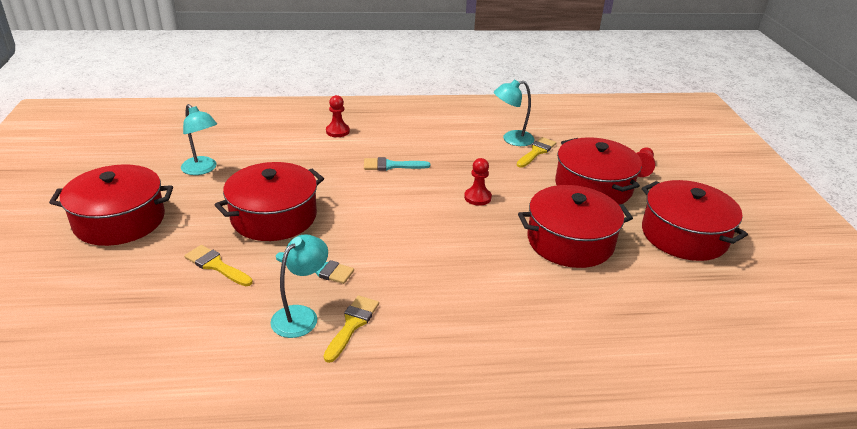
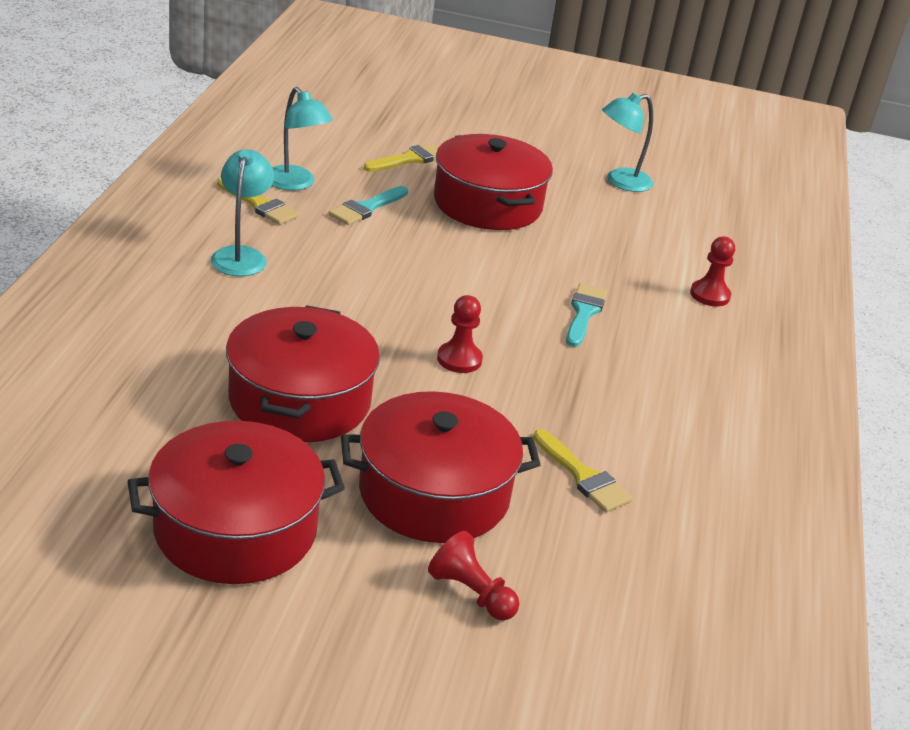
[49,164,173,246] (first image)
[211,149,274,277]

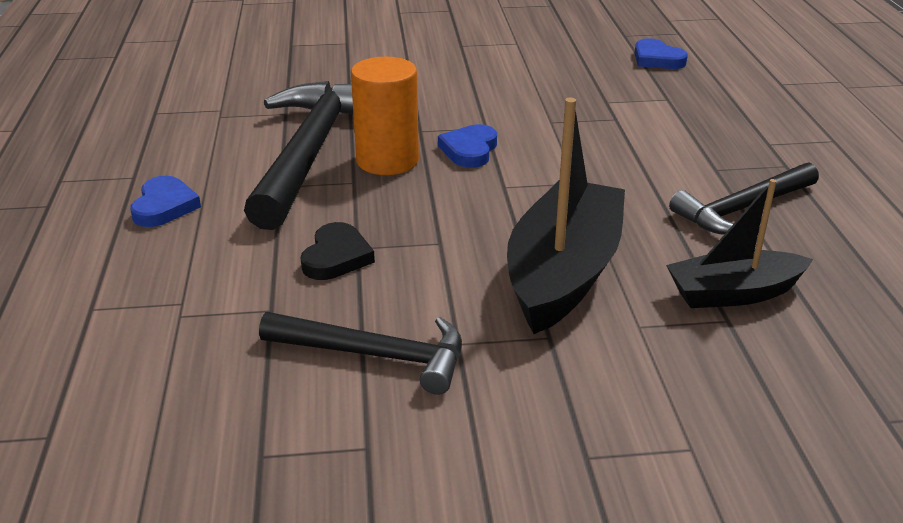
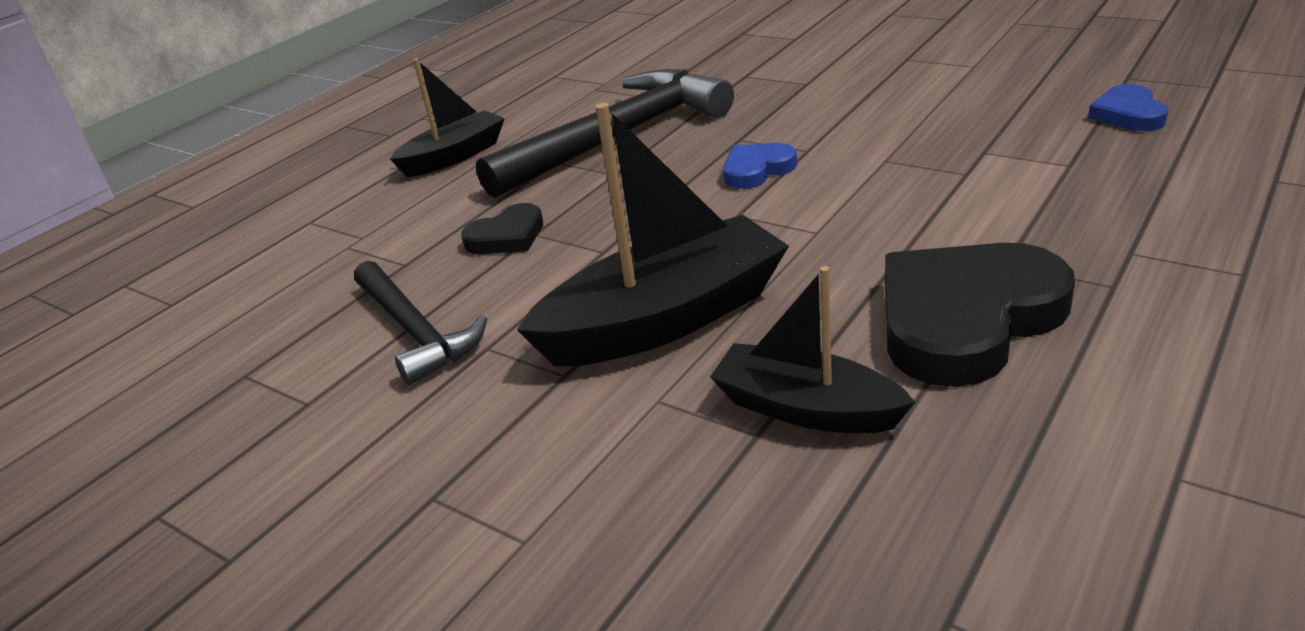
[351,57,419,175] (first image)
[390,58,505,177]
[885,243,1075,387]

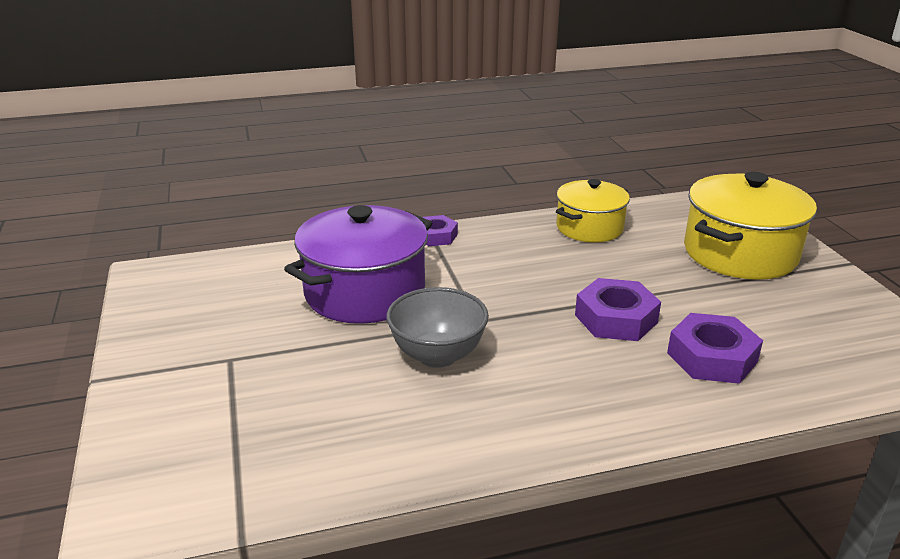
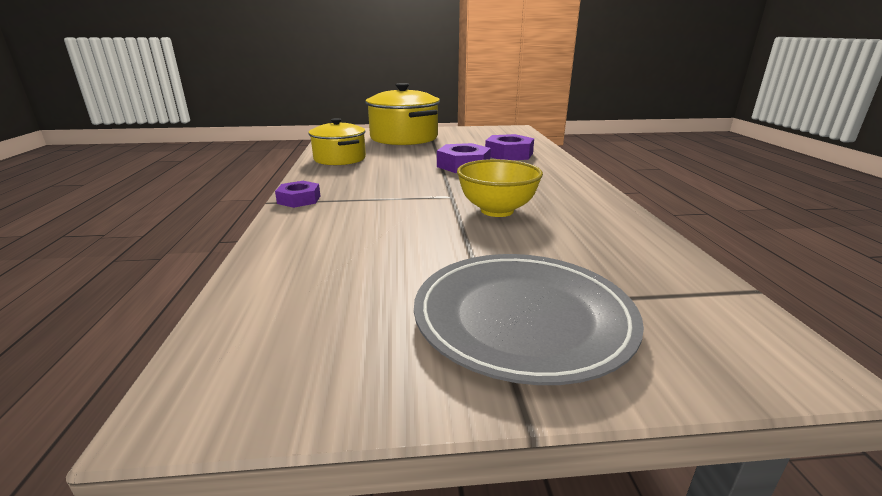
[284,205,432,324] (first image)
[414,254,644,385]
[457,159,543,217]

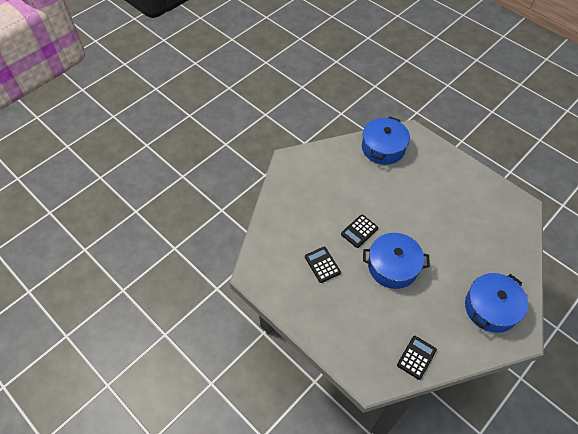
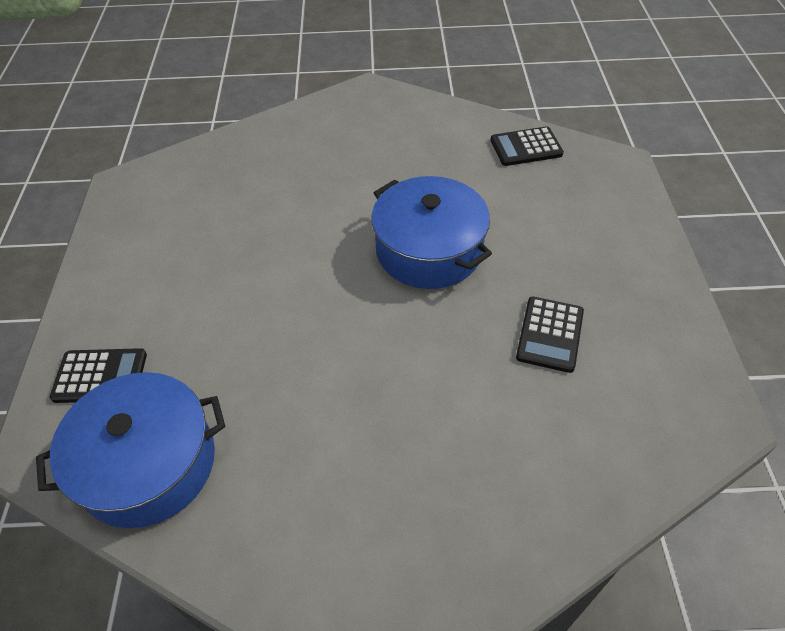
[465,273,528,333] (first image)
[50,348,147,403]

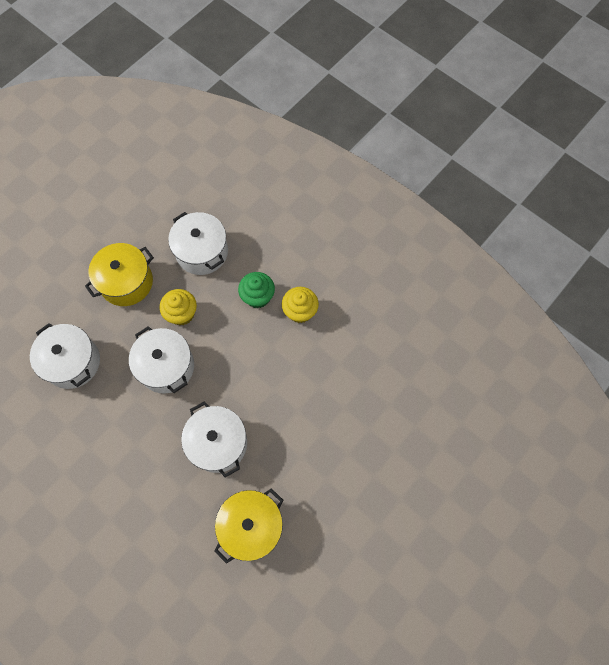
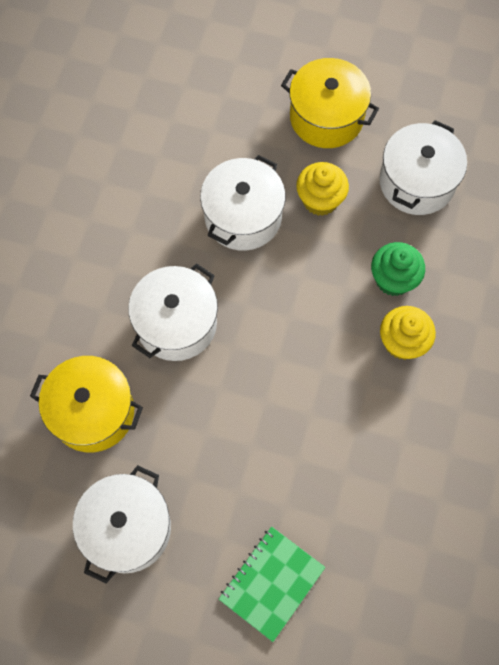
[219,527,325,642]
[73,465,171,583]

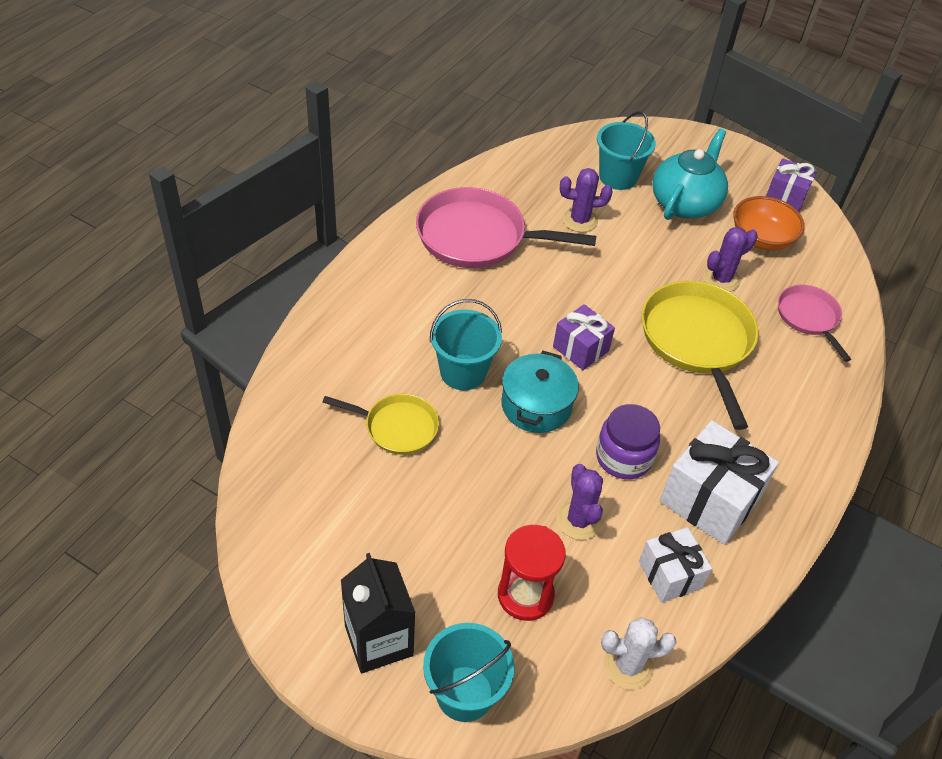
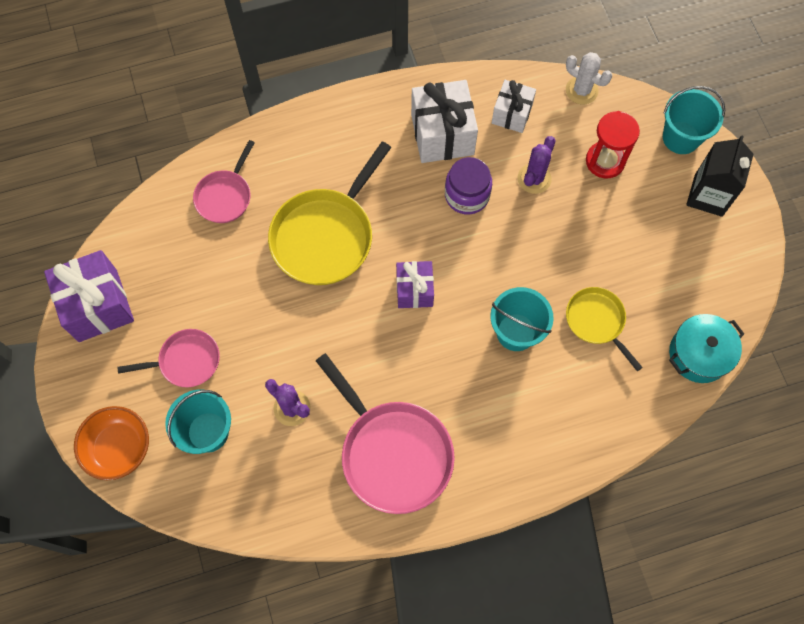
[703,227,758,292] (first image)
[669,314,744,383]
[74,406,149,480]
[117,329,220,387]
[44,250,134,342]

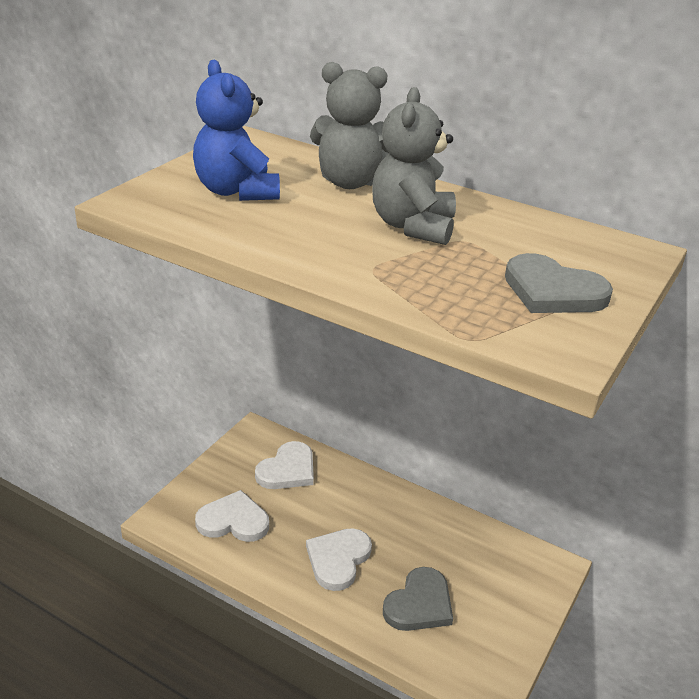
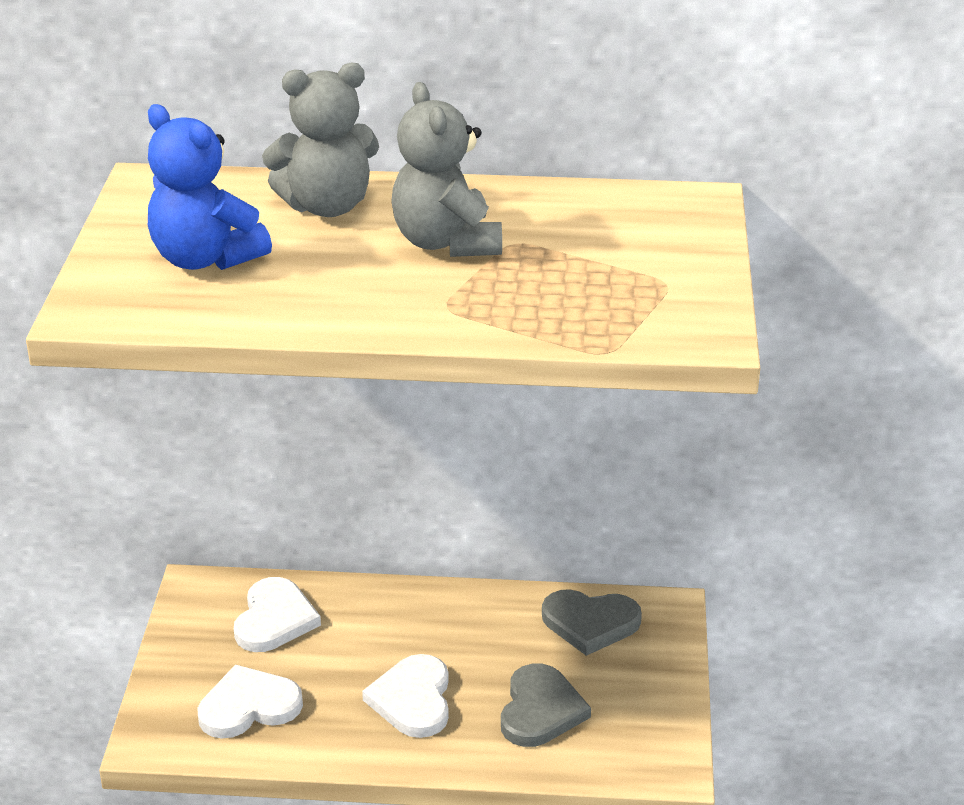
[542,589,642,656]

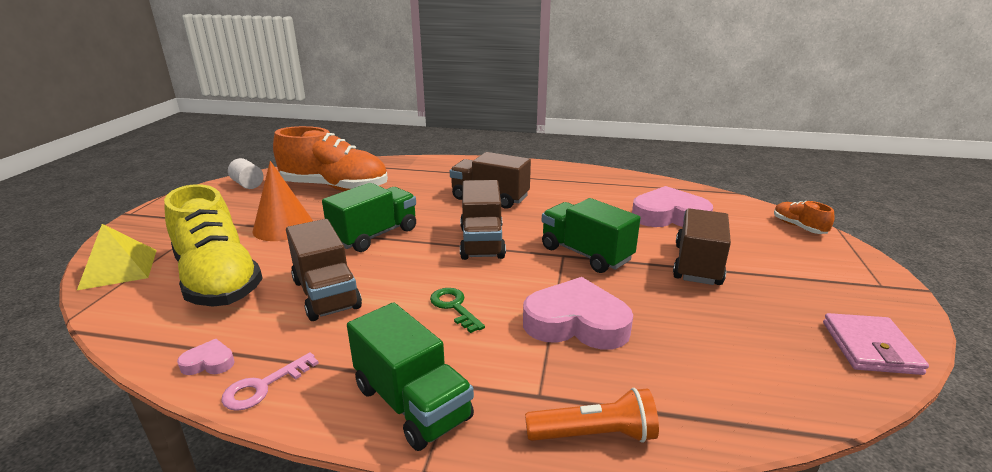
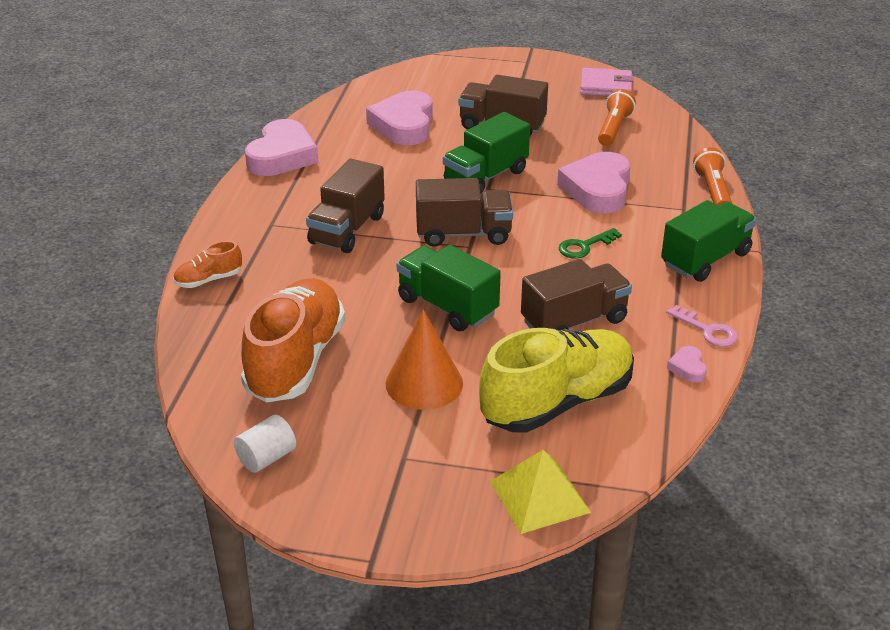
[245,119,319,176]
[598,89,636,146]
[173,241,242,288]

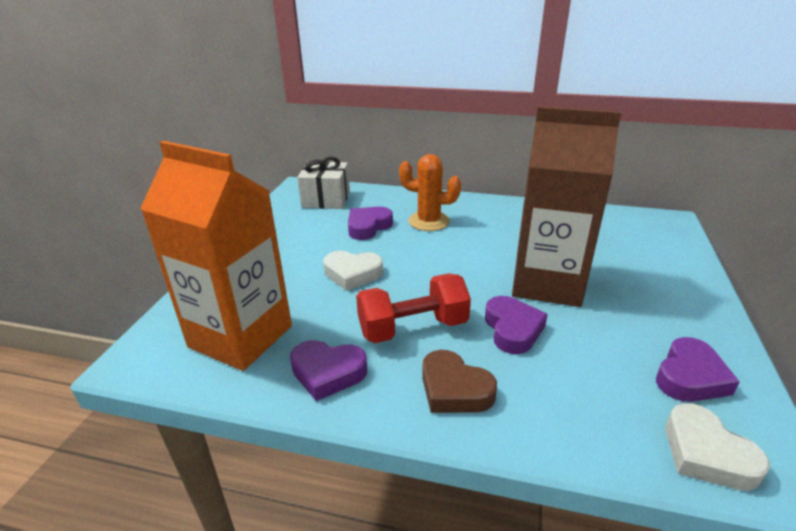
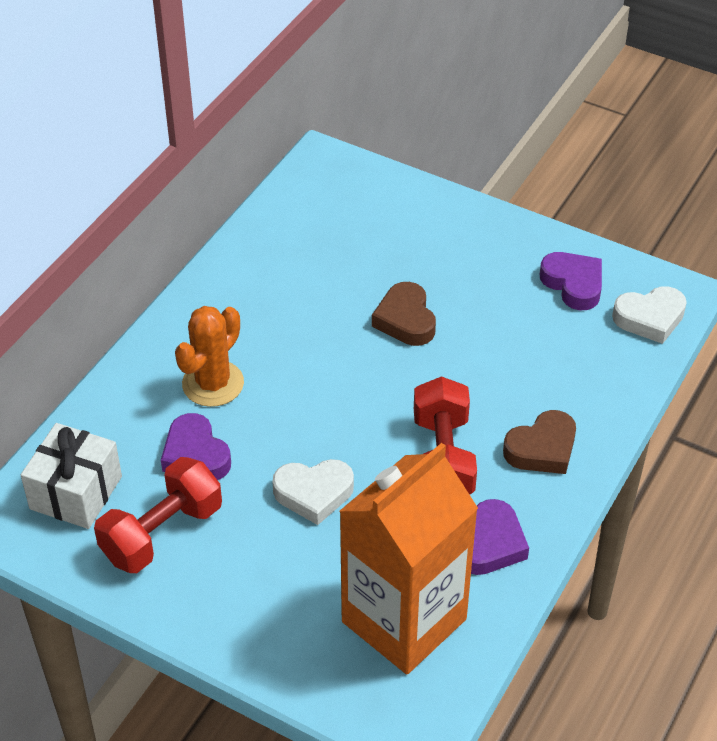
[485,296,548,354] (first image)
[94,457,222,573]
[372,282,436,346]
[272,459,354,525]

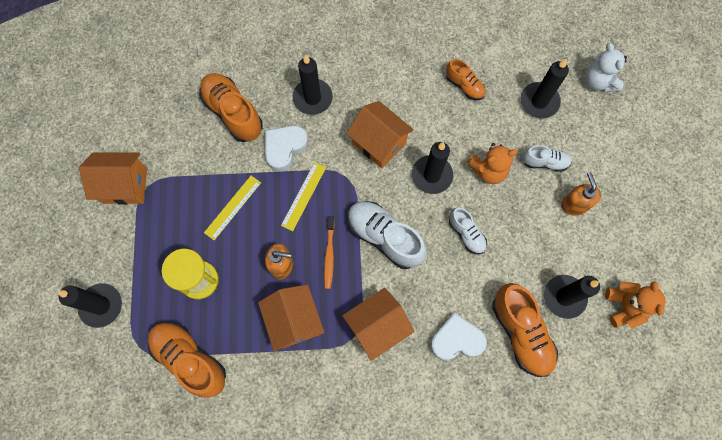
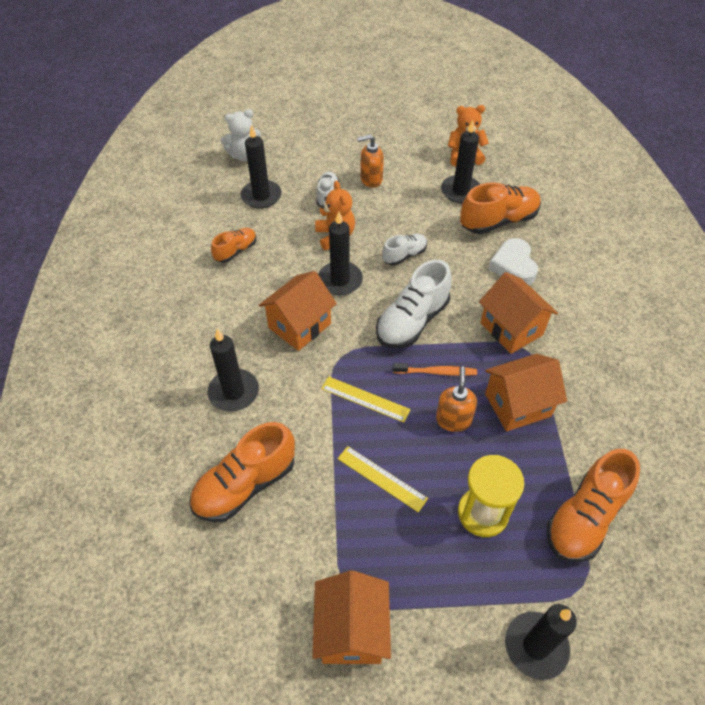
[265,125,308,172] (first image)

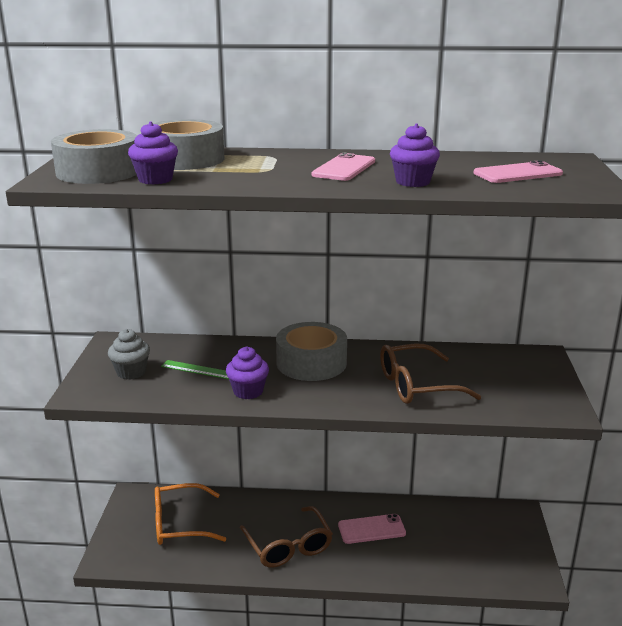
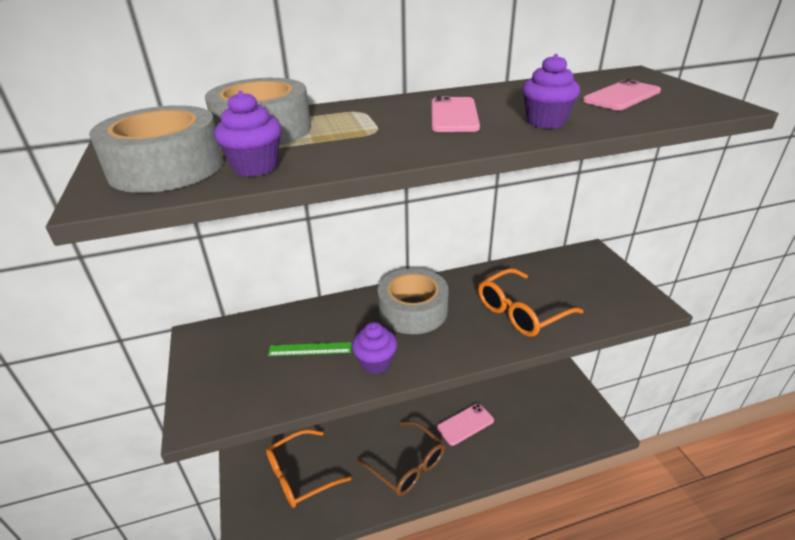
[108,329,150,380] (first image)
[478,268,583,337]

